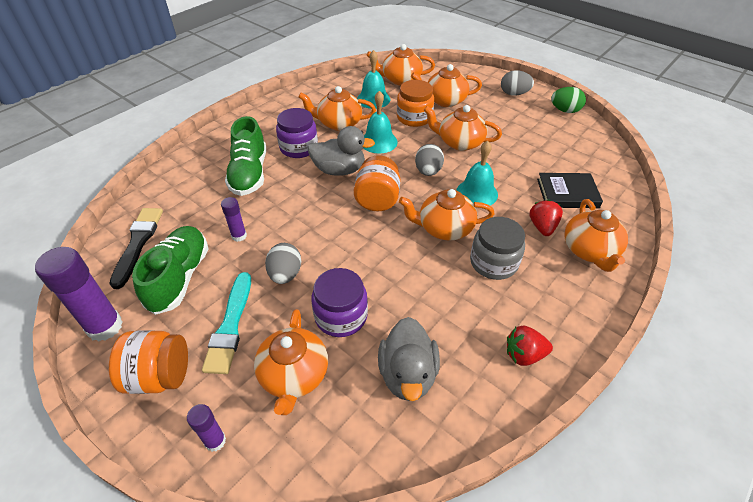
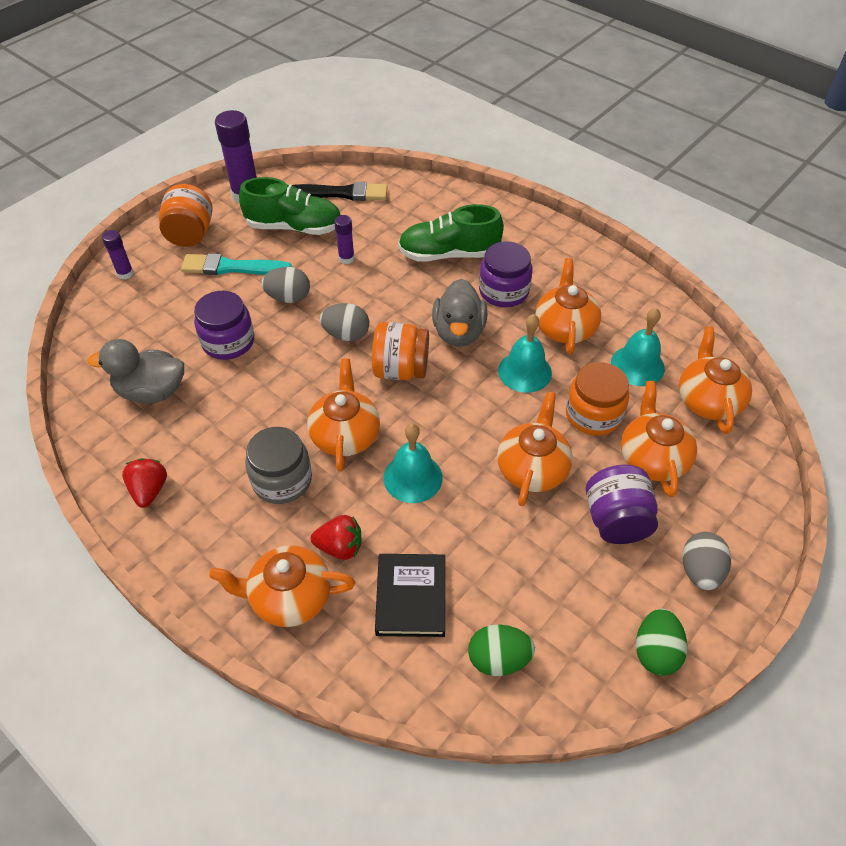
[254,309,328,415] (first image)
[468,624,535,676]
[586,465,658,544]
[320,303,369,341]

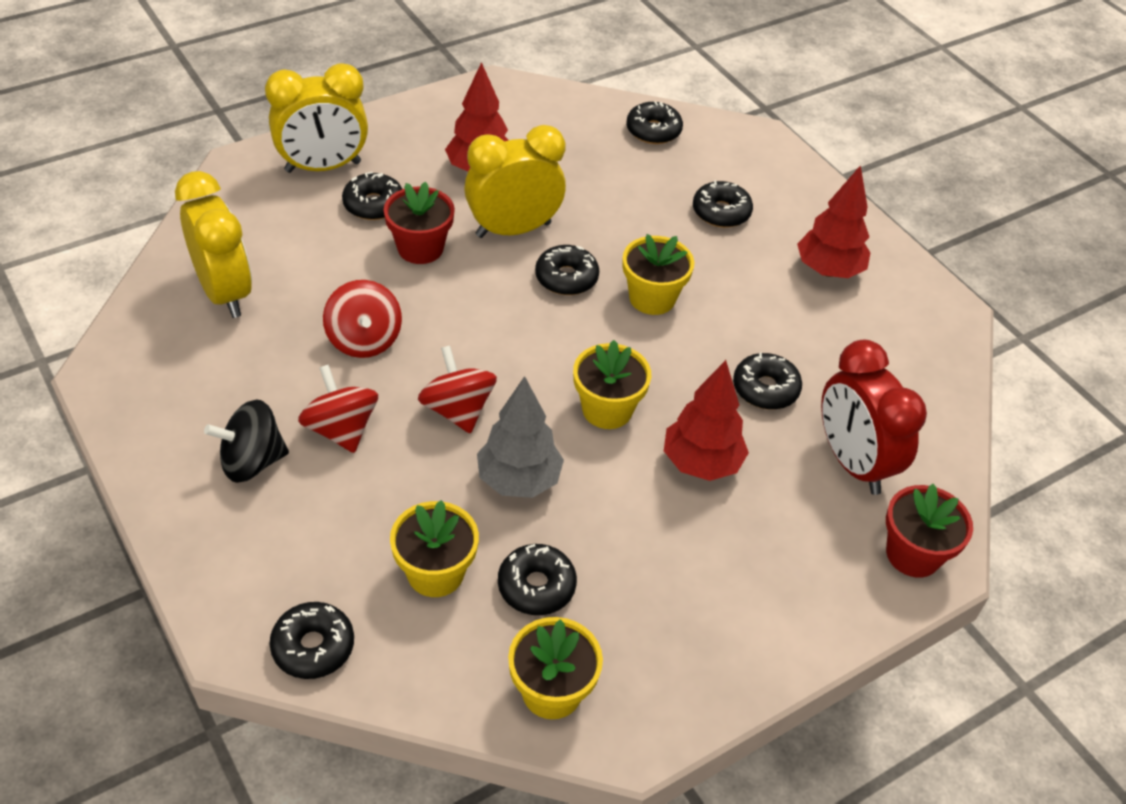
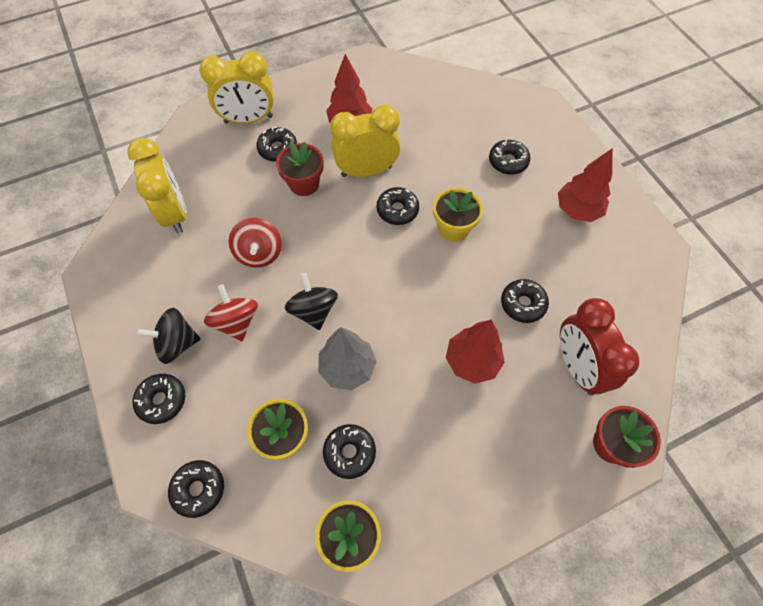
[573,340,651,429] (first image)
[132,374,186,424]
[284,272,338,330]

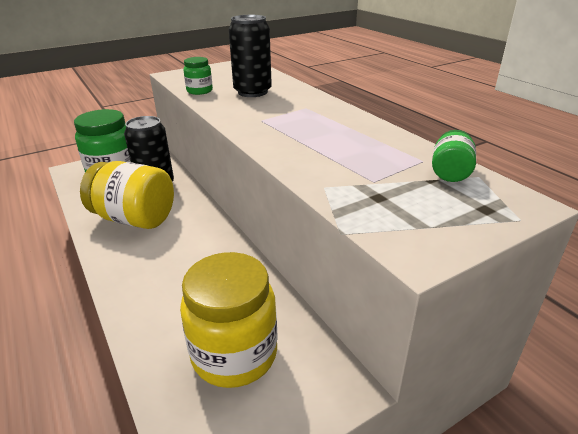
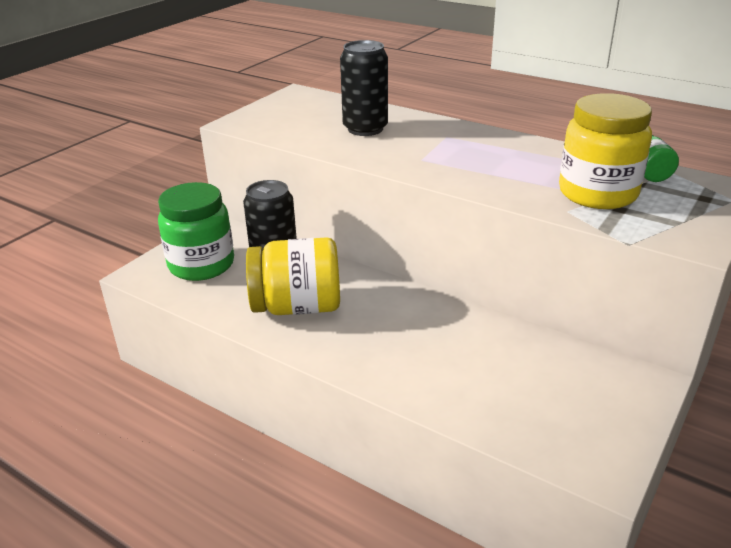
[183,57,213,95] (first image)
[559,93,652,209]

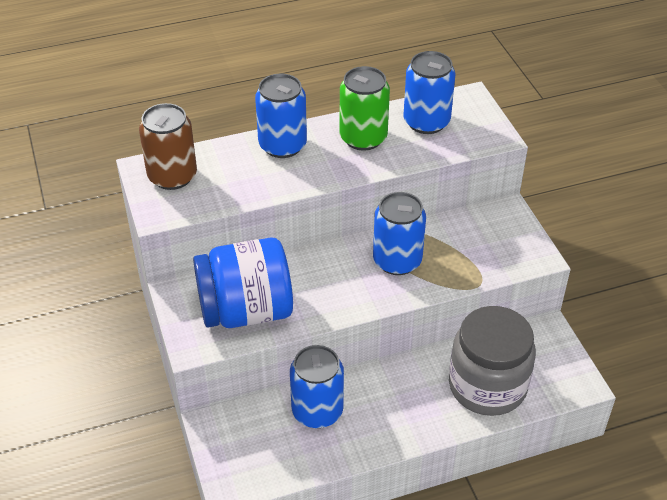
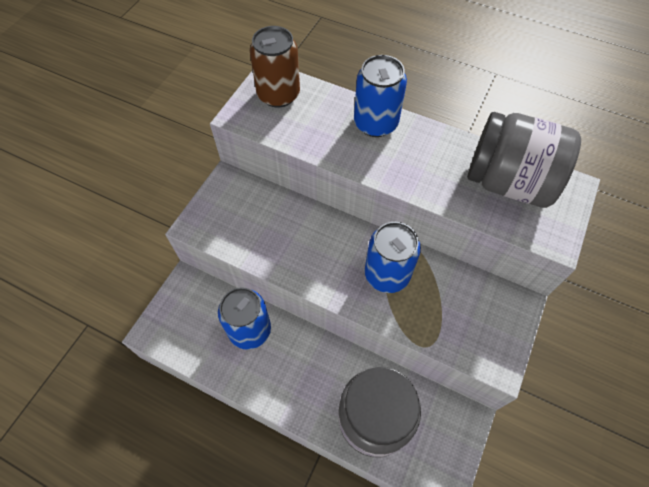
[193,237,293,328] (first image)
[339,66,390,150] (first image)
[467,112,581,208]

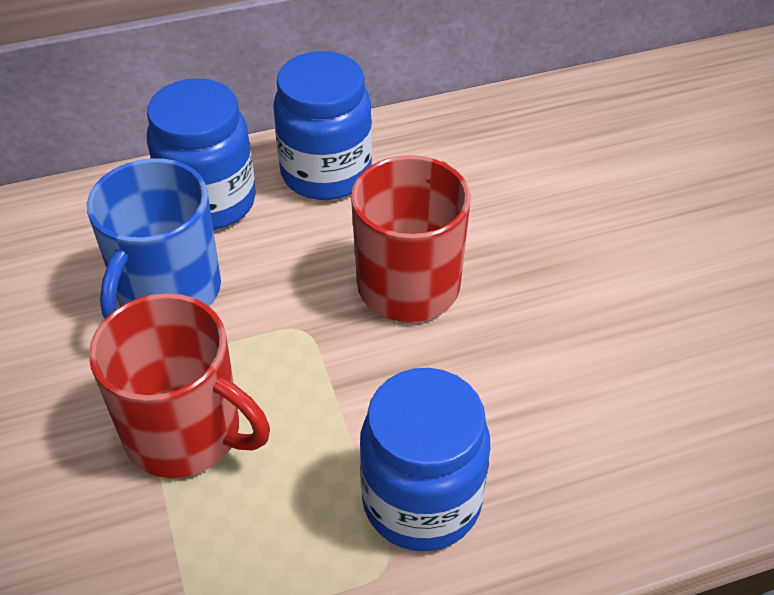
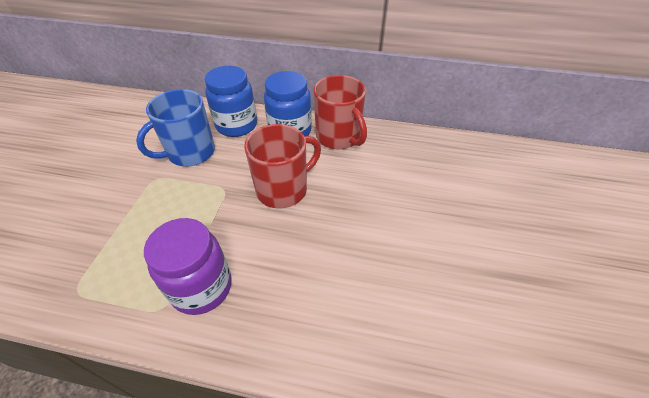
[314,75,367,149]
[144,218,232,315]

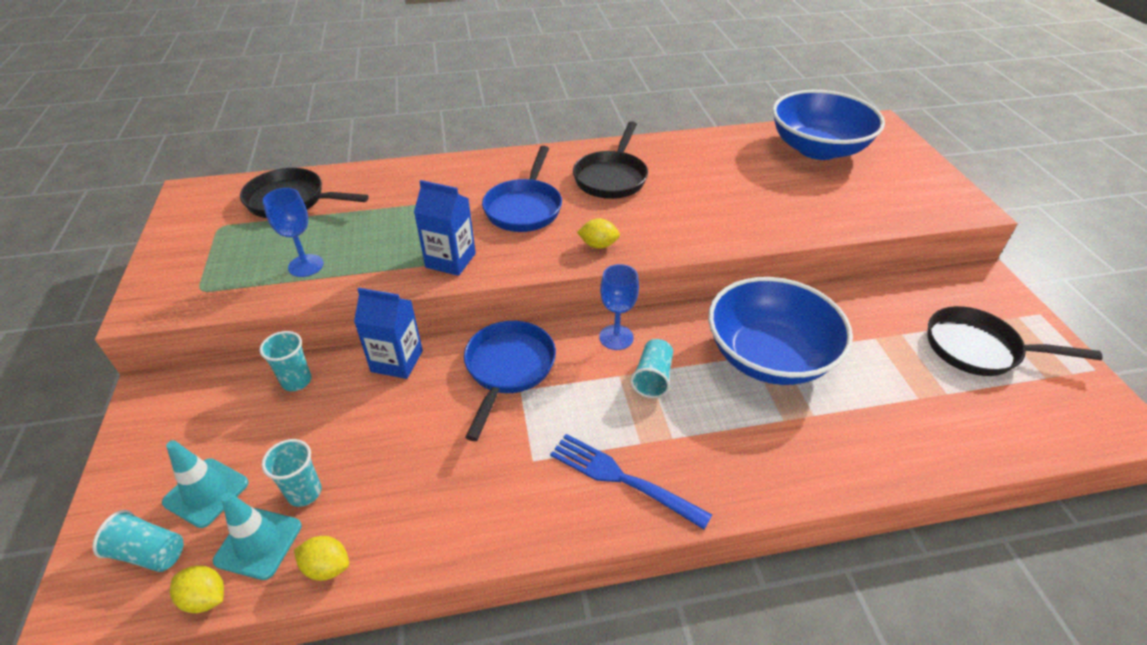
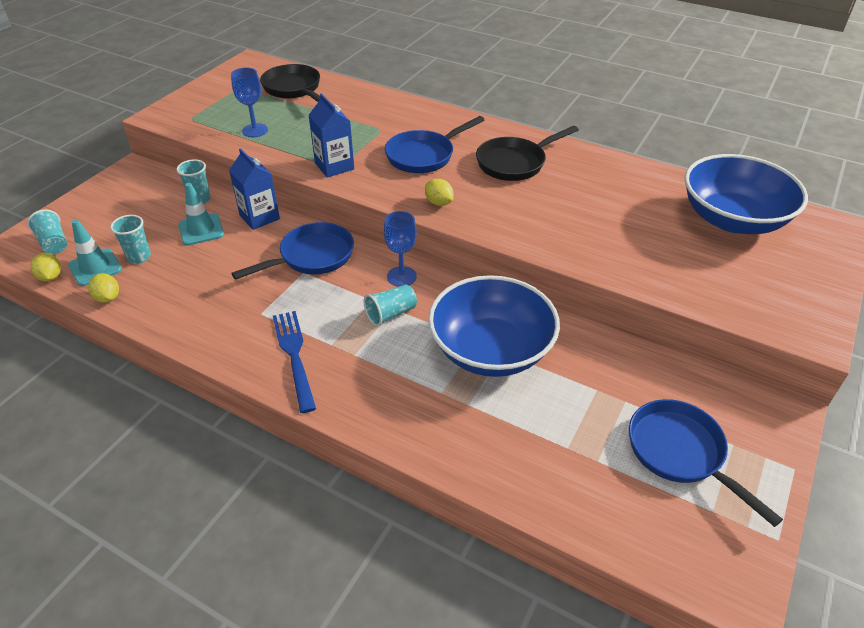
[178,183,224,246]
[629,399,783,527]

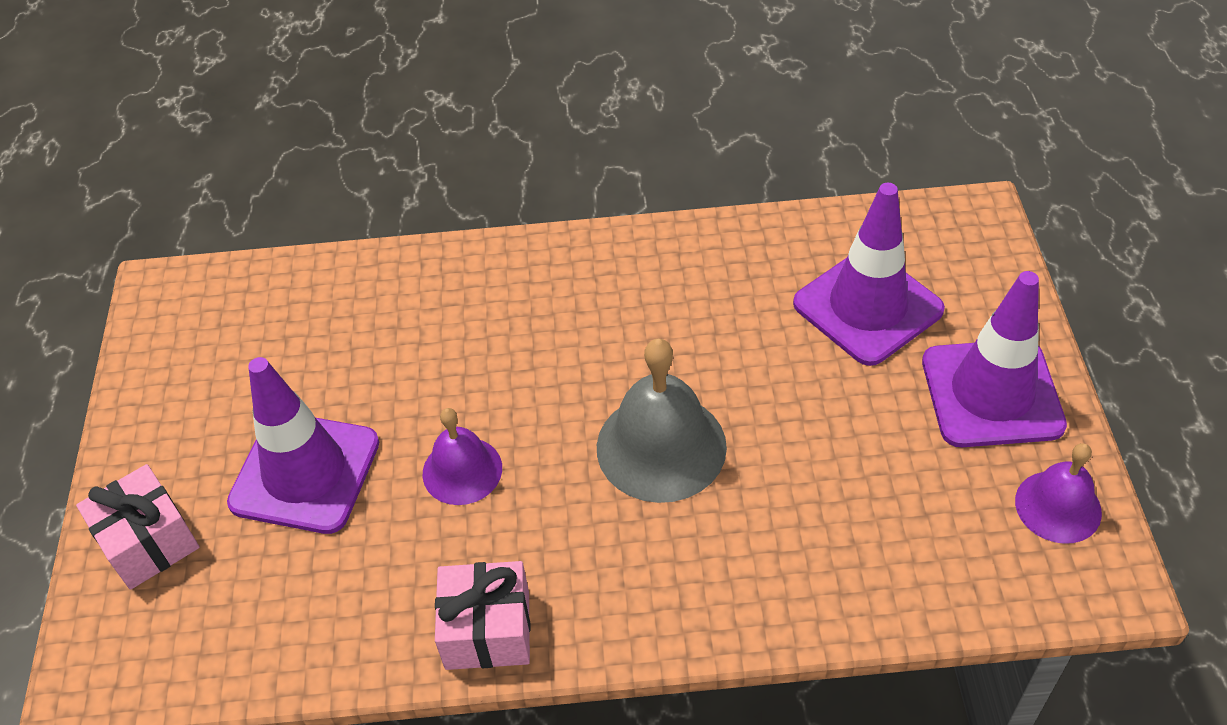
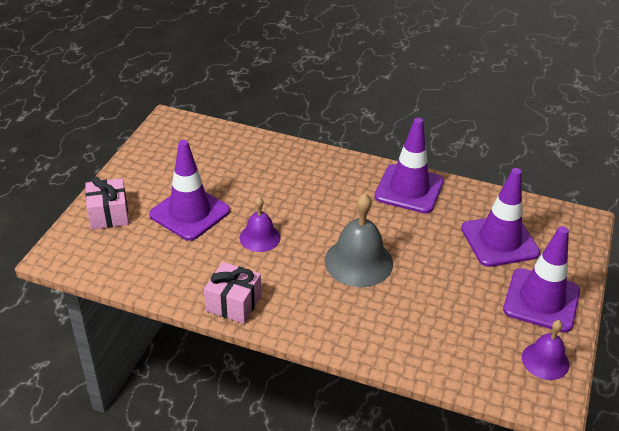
[374,118,444,214]

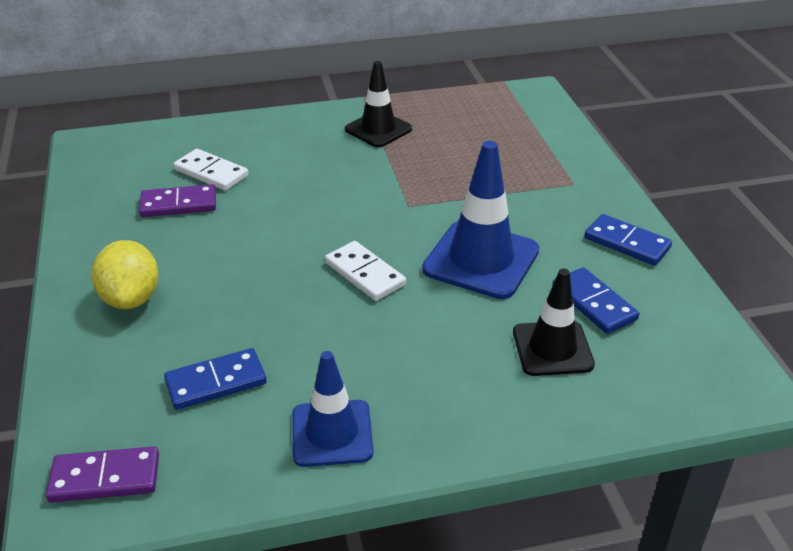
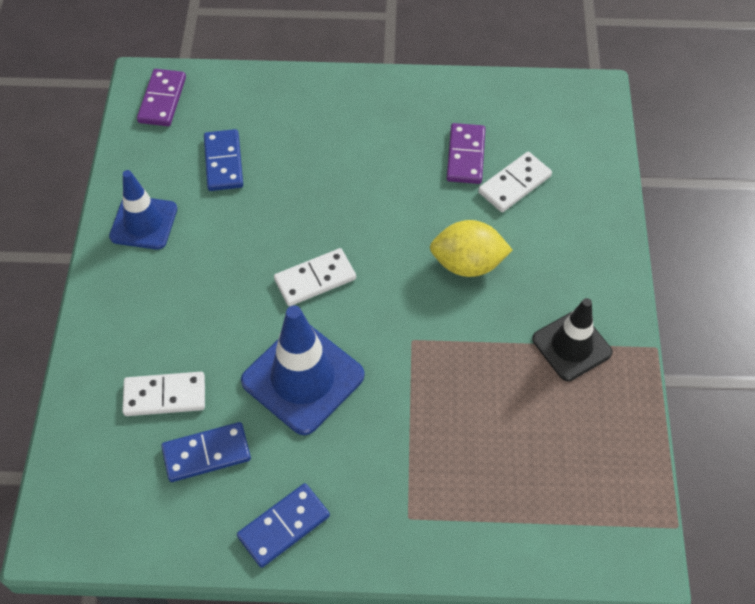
[430,220,512,277]
[122,372,205,416]

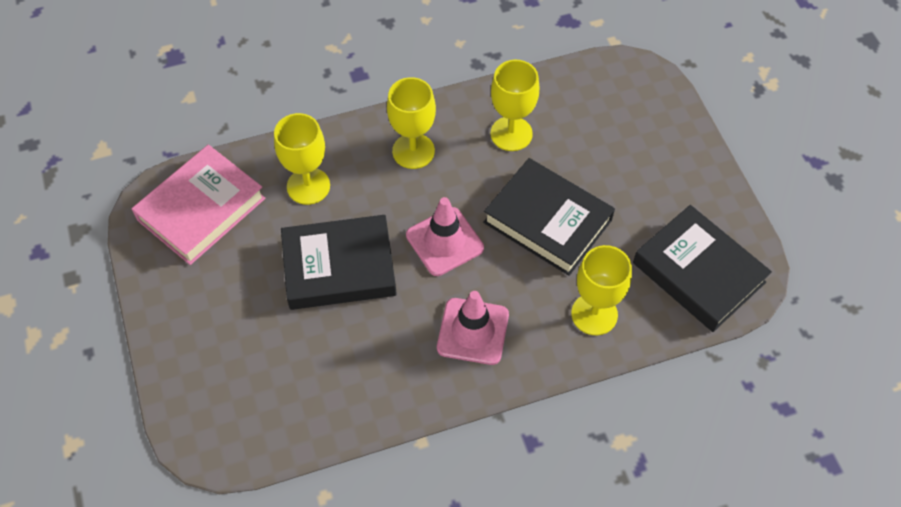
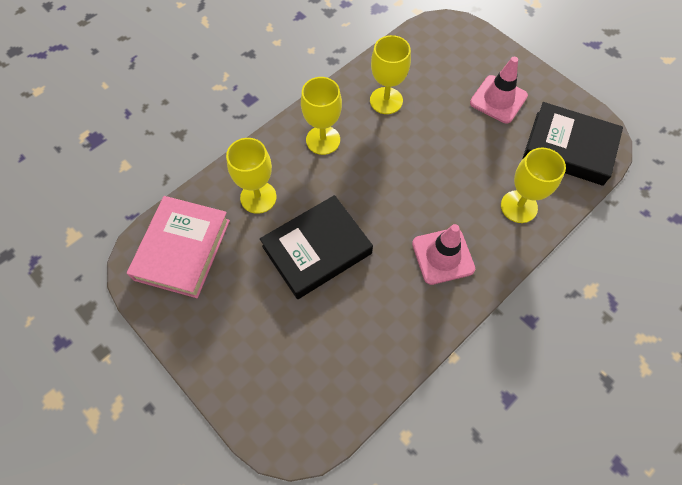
[483,158,615,276] (first image)
[470,57,528,123]

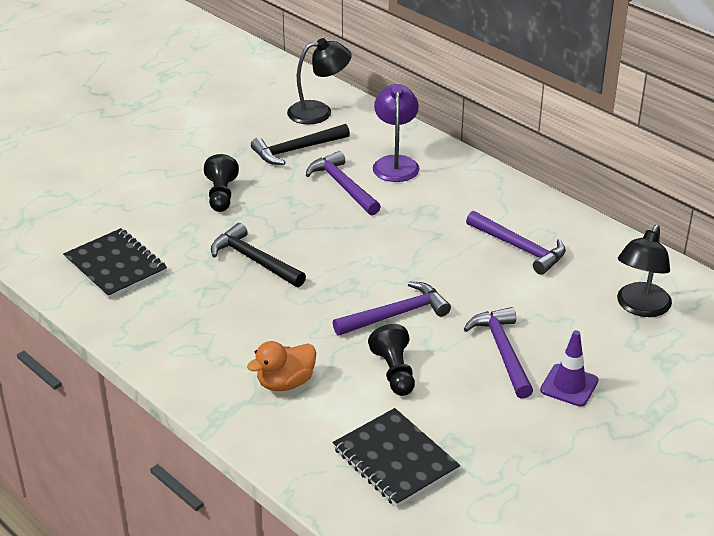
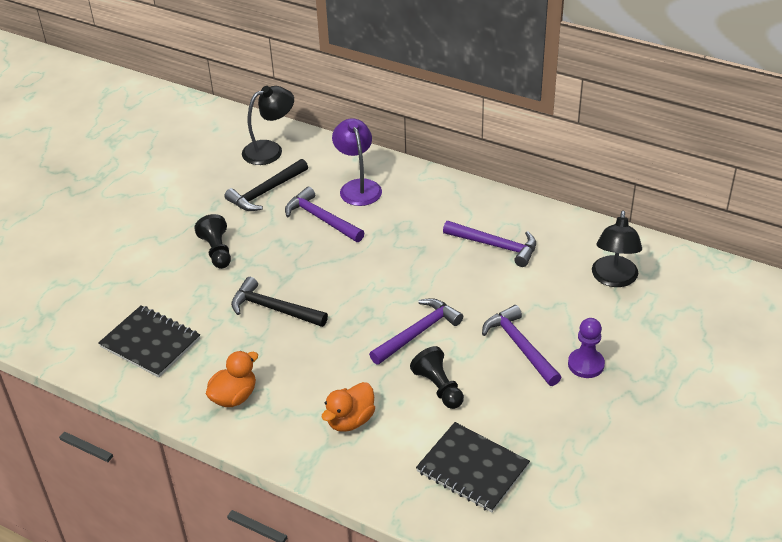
[206,351,258,407]
[568,318,605,378]

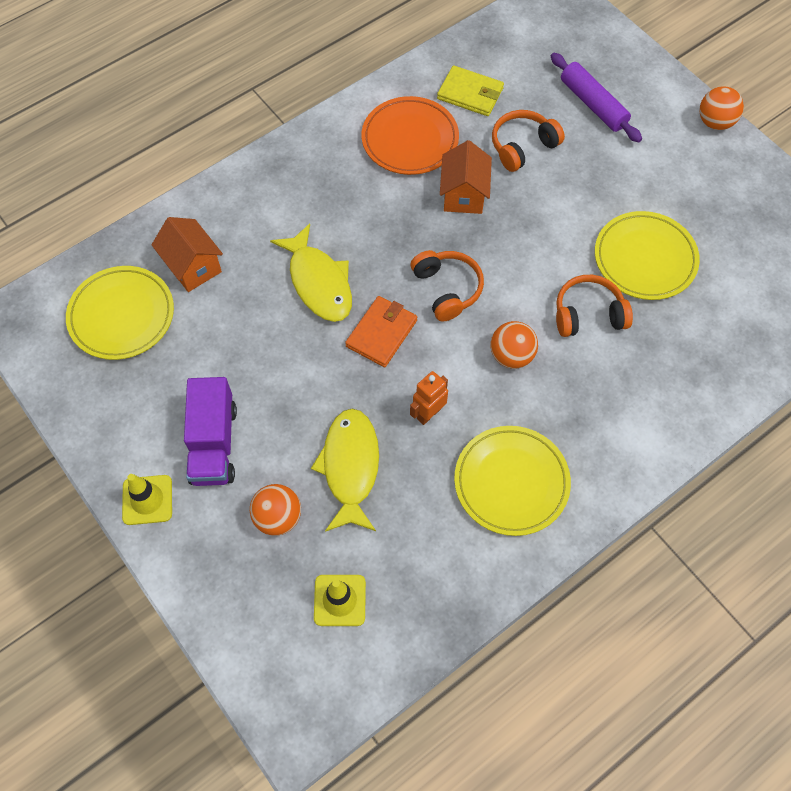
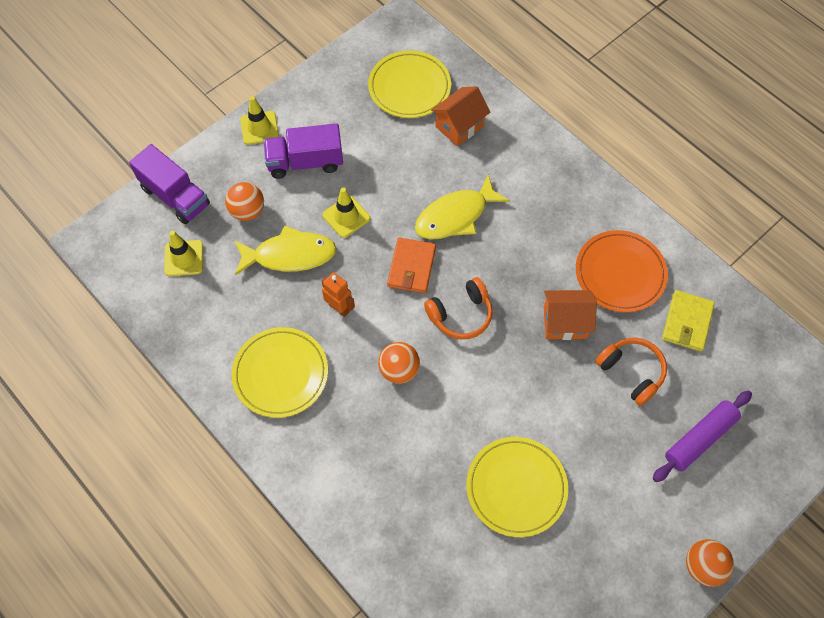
[556,275,633,337] (first image)
[129,144,210,224]
[323,187,370,238]
[387,237,436,293]

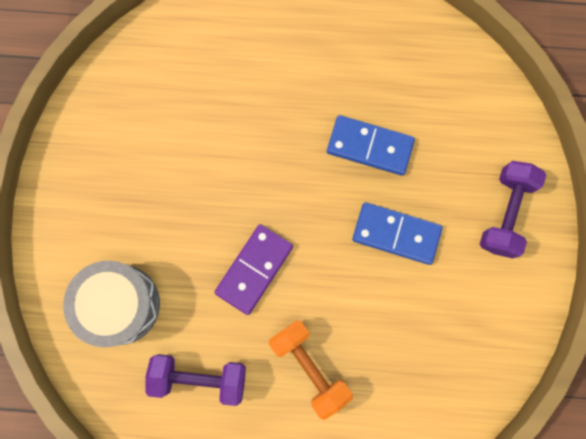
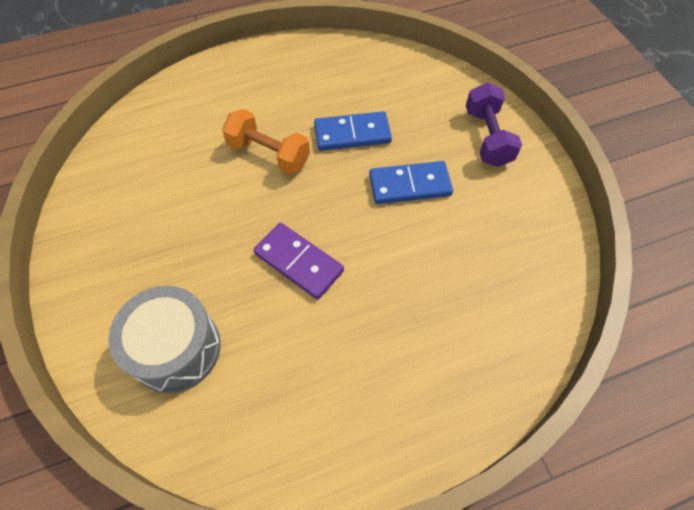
[145,354,246,406] (first image)
[222,109,310,175]
[253,223,344,300]

